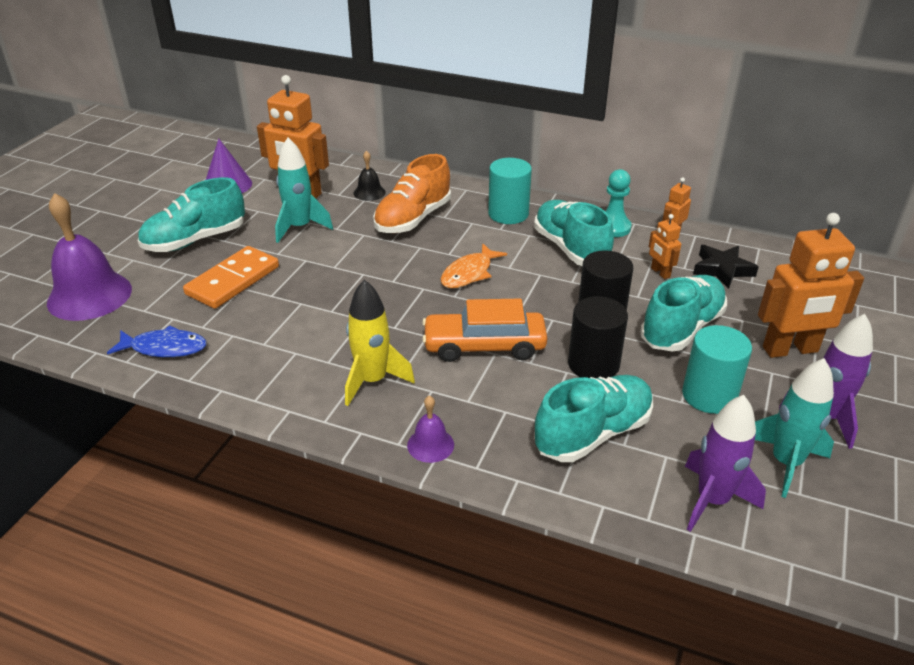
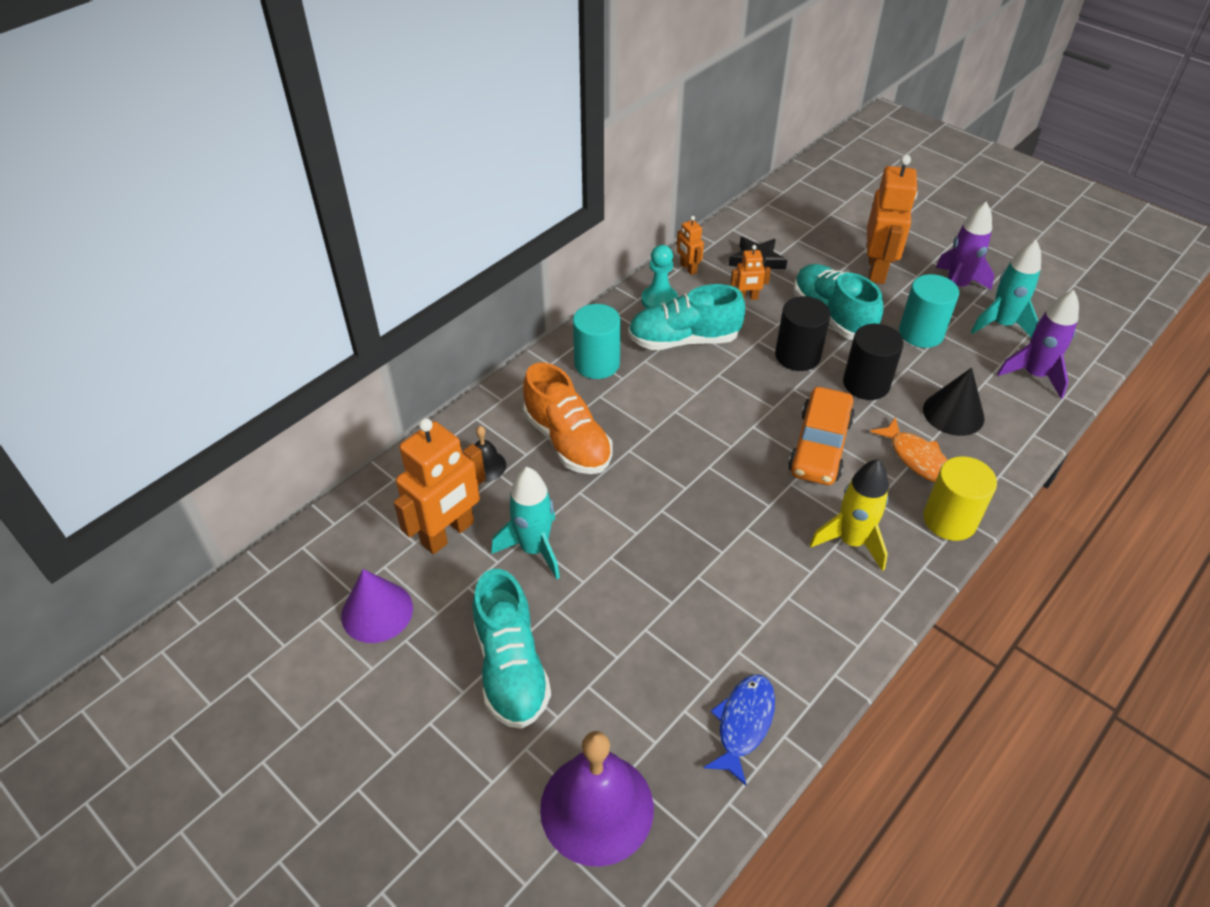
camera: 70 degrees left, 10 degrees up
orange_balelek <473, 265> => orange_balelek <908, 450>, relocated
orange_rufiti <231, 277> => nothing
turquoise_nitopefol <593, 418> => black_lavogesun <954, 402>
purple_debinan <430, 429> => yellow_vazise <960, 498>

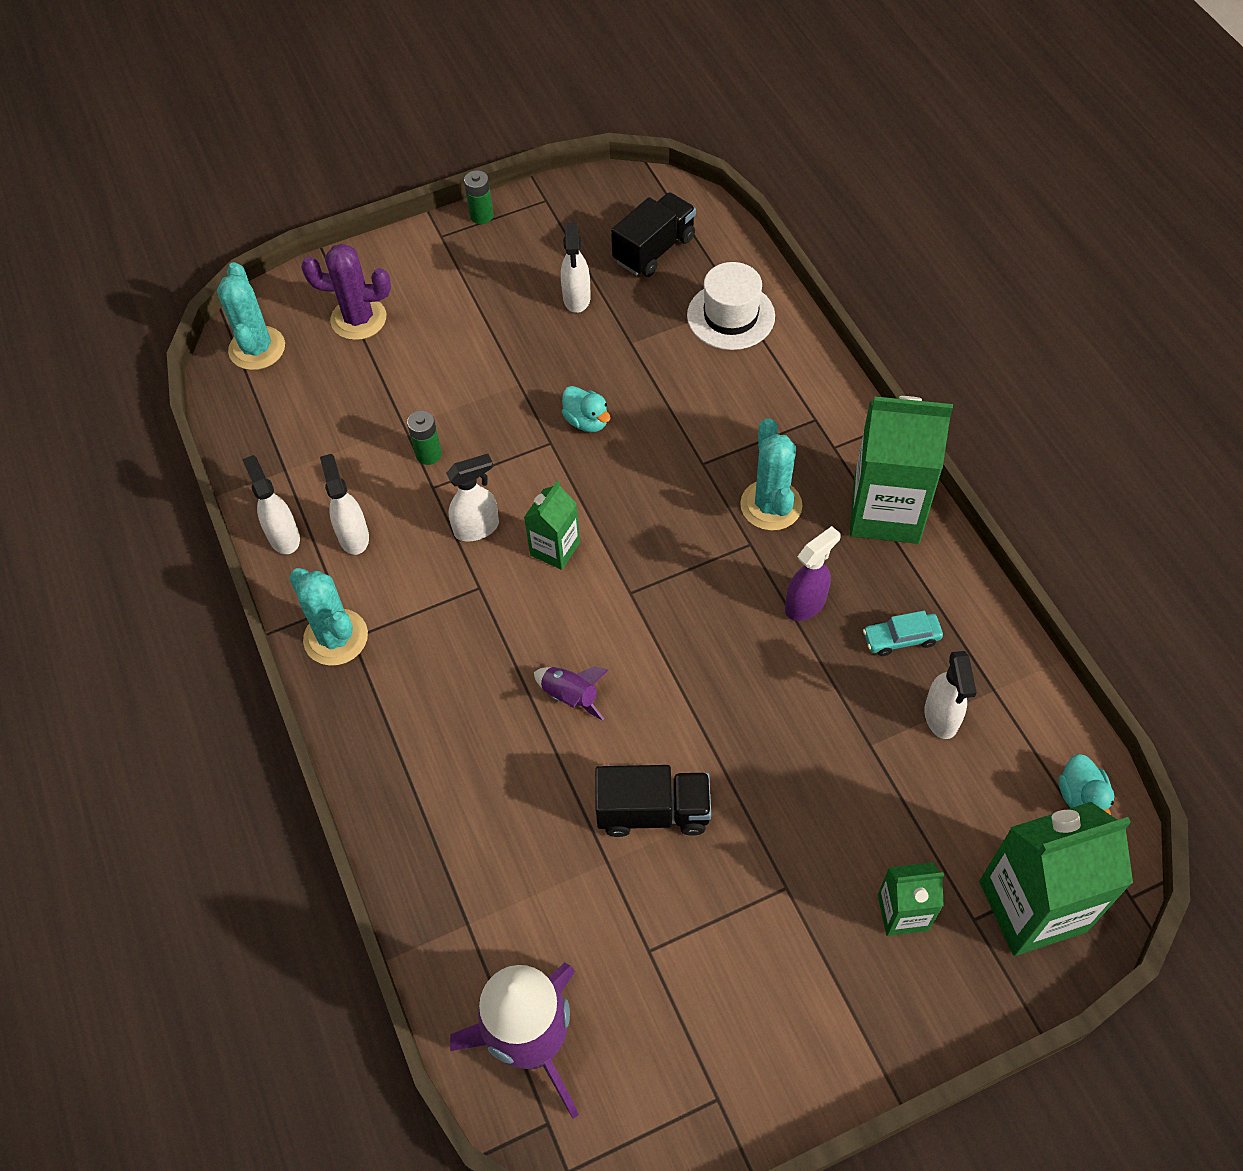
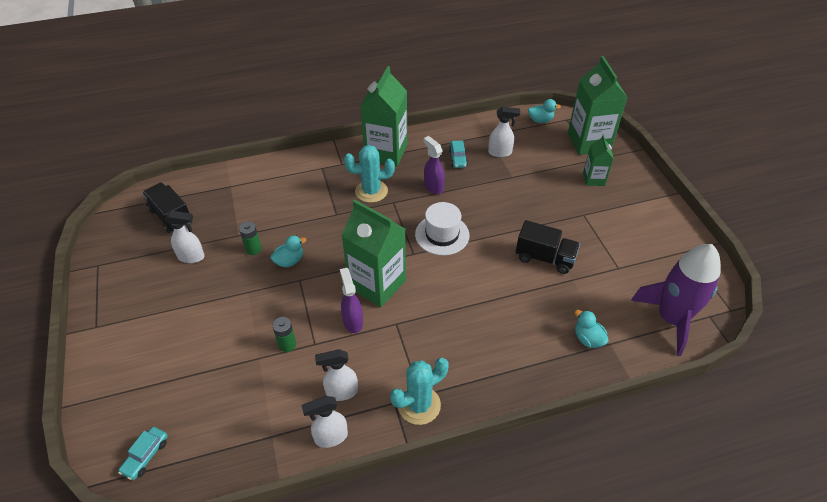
camera: 85 degrees left, 10 degrees down
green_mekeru <479, 197> => green_mekeru <250, 238>, relocated
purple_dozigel <346, 292> => nothing
turquoise_dozigel <251, 316> => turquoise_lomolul <143, 453>
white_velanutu <731, 306> => white_velanutu <442, 229>, relocated
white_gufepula <472, 497> => purple_gufepula <351, 300>
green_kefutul <552, 525> => green_kefutul <373, 253>, x1.87
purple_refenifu <571, 693> => nothing
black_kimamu <653, 801> => black_kimamu <548, 247>, 105 degrees clockwise
nothing => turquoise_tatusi <592, 329>

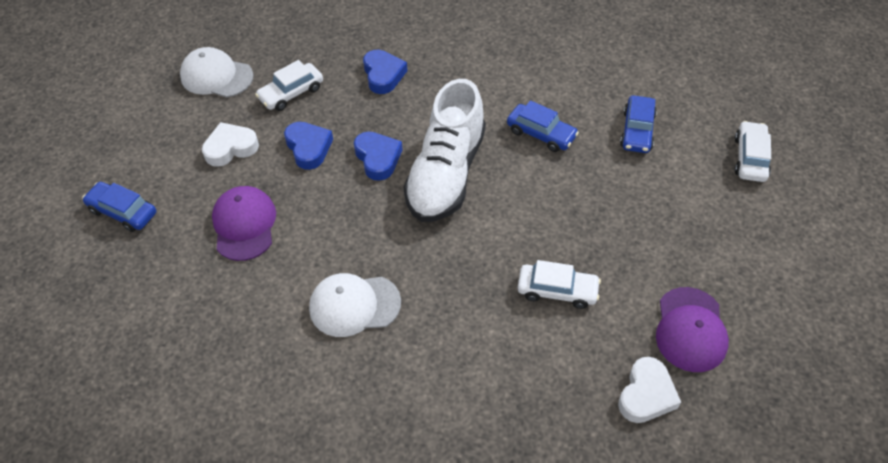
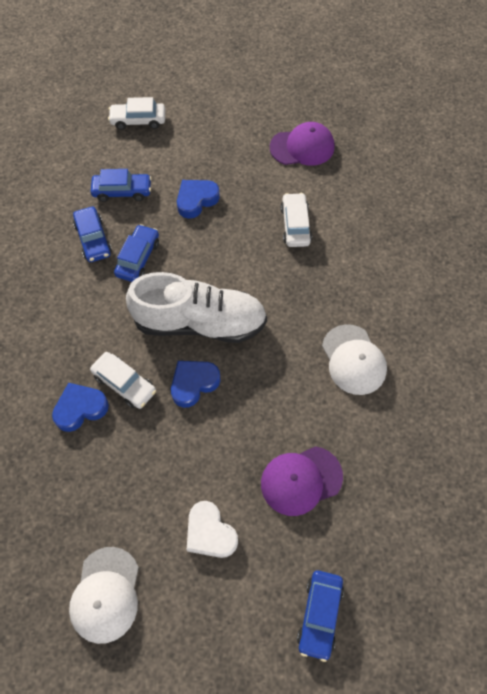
camera: 105 degrees left, 10 degrees up
white_lomolul <289, 85> => white_lomolul <123, 380>, relocated
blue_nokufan <308, 146> => blue_nokufan <198, 199>, relocated
white_nokufan <649, 390> => nothing
nothing => blue_lomolul <92, 234>

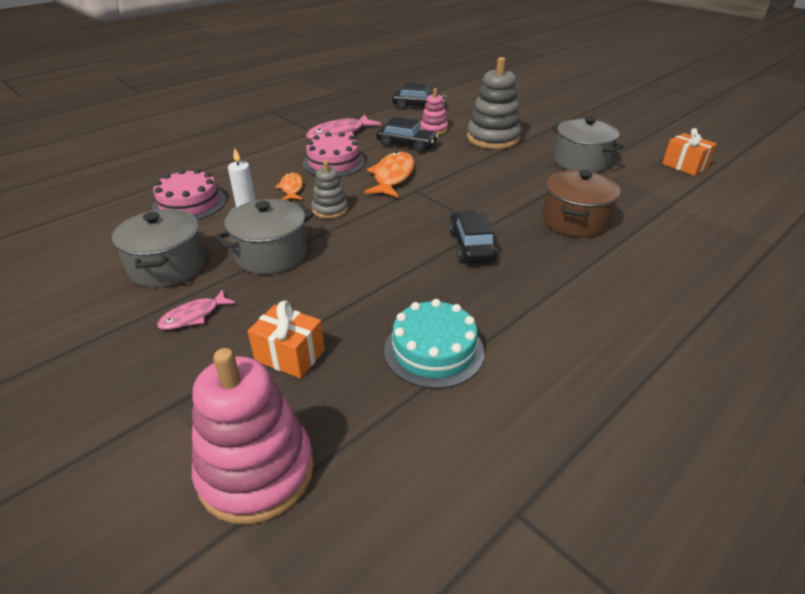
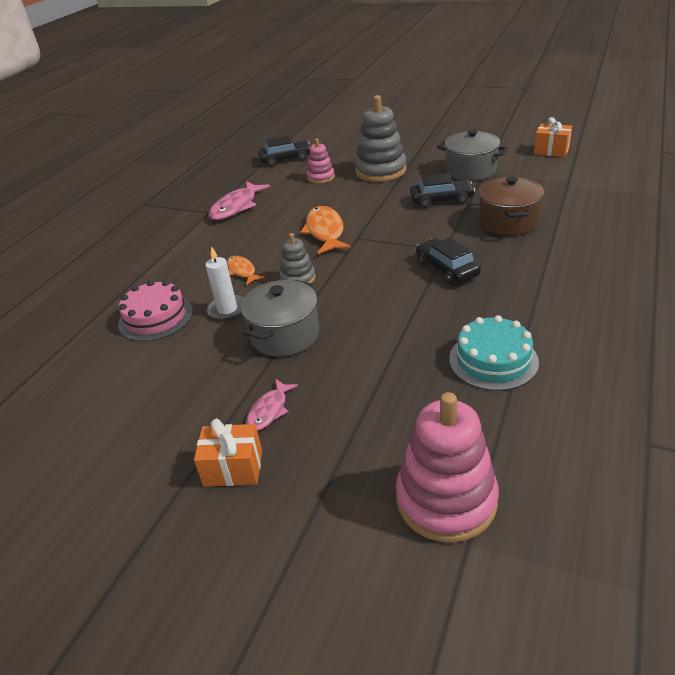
camera: 20 degrees left, 0 degrees up
black_lomolul <407, 134> => black_lomolul <442, 190>, relocated
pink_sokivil <333, 154> => nothing
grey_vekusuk <158, 248> => nothing
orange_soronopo <286, 339> => orange_soronopo <228, 453>, relocated

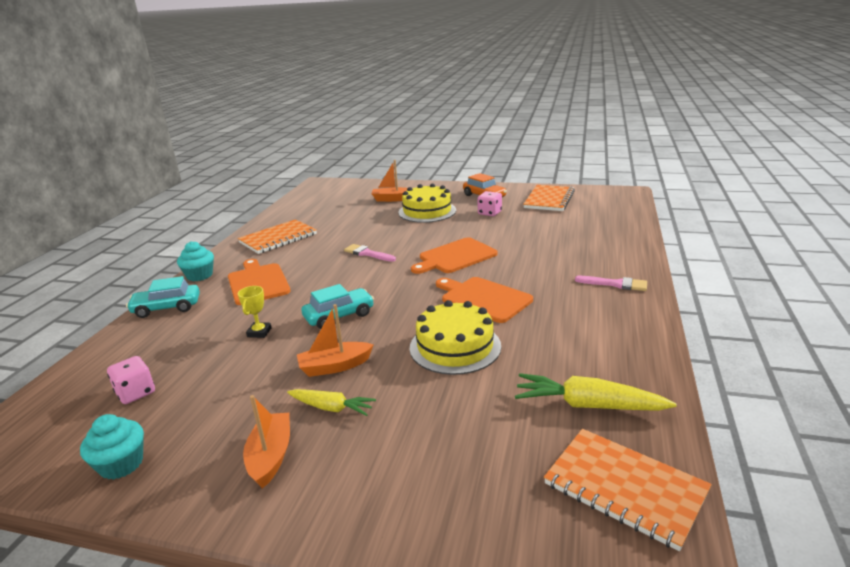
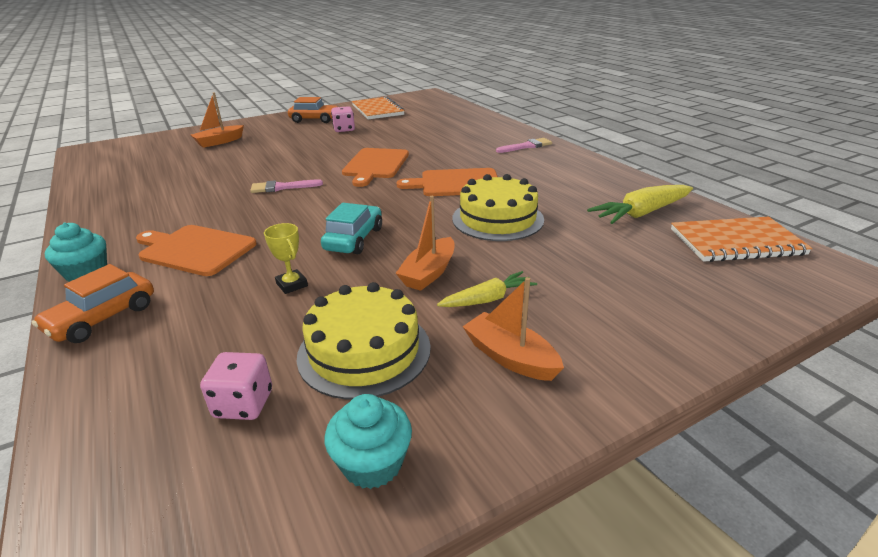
camera: 45 degrees left, 5 degrees up
yellow_sokivil <427, 203> => yellow_sokivil <364, 341>, relocated
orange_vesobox <277, 236> => nothing
turquoise_lomolul <163, 297> => orange_lomolul <93, 303>

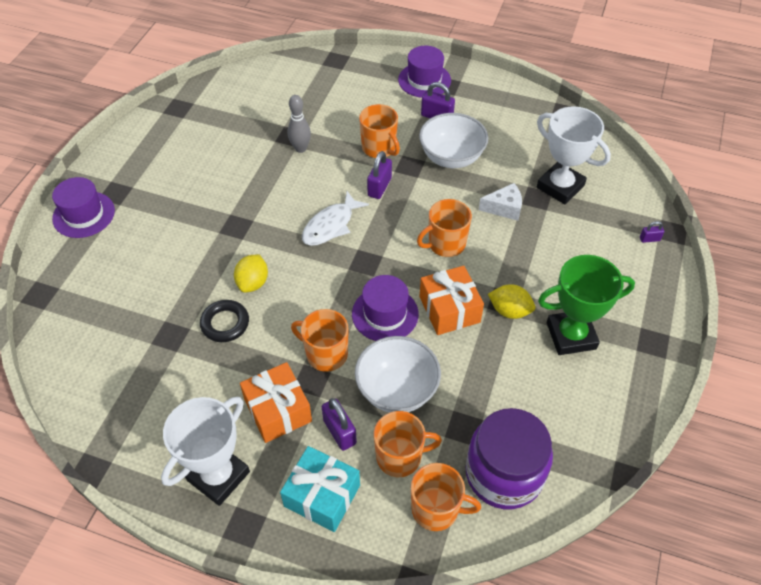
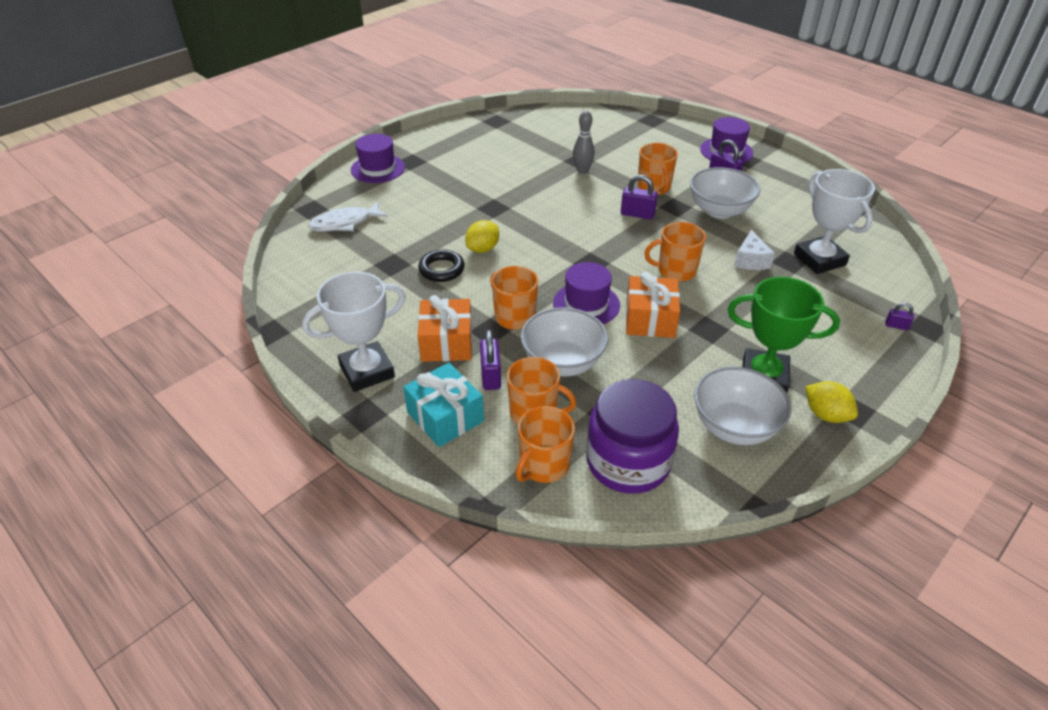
camera: 25 degrees right, 10 degrees down
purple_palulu <379, 175> => purple_palulu <639, 197>, 60 degrees clockwise
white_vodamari <500, 202> => white_vodamari <754, 250>, 75 degrees clockwise
white_balelek <335, 218> => white_balelek <348, 216>, relocated
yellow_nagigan <511, 301> => yellow_nagigan <831, 402>, relocated
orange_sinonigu <446, 497> => orange_sinonigu <545, 444>, 90 degrees clockwise
nothing => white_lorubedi <743, 405>

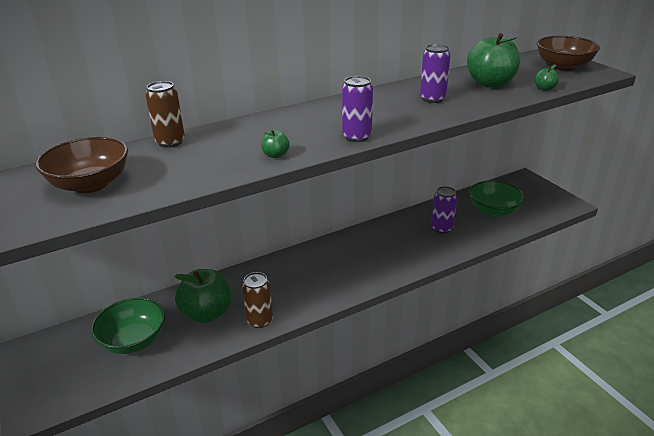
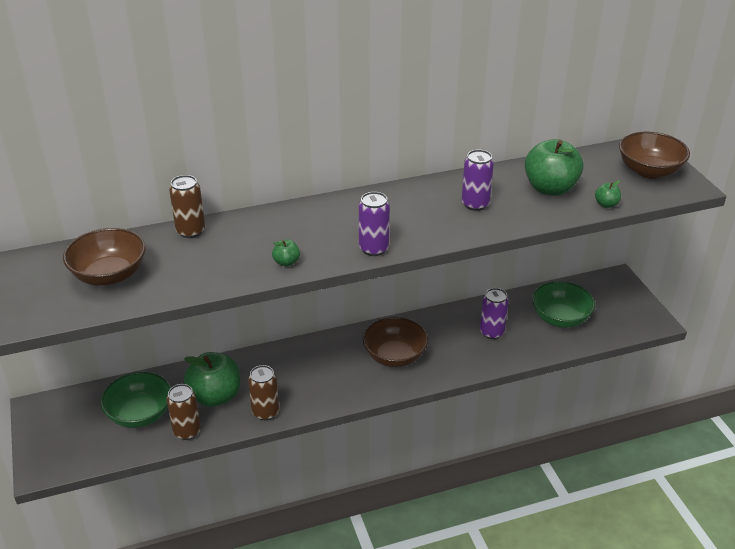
camera: 10 degrees right, 5 degrees up
nothing => brown_lorubedi <395, 342>
nothing => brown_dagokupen <184, 412>

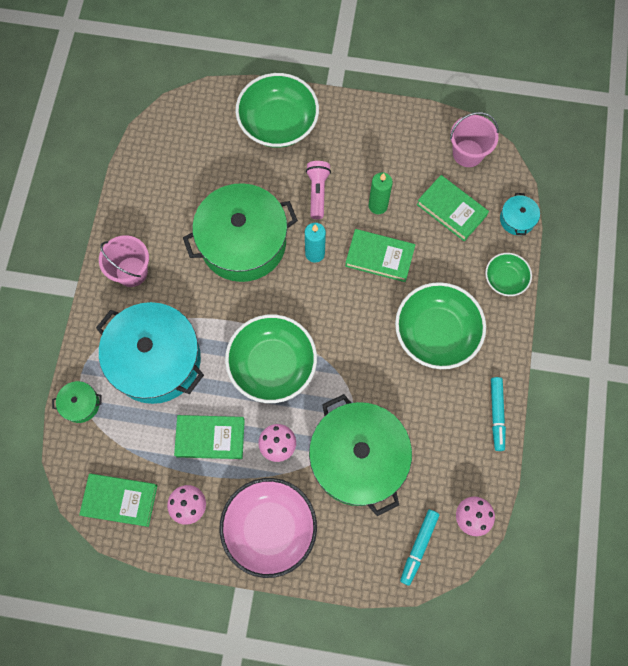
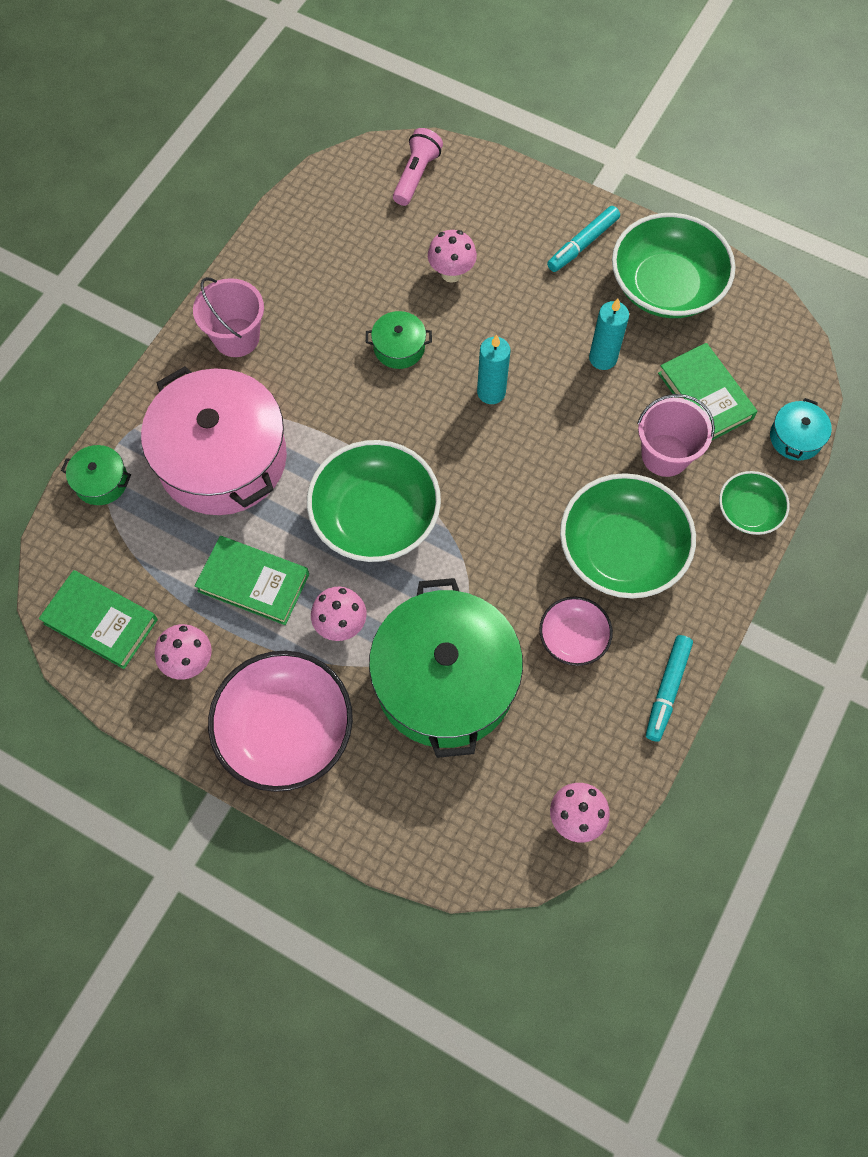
camera: 20 degrees right, 5 degrees down
green_lorubedi <277, 110> => green_lorubedi <673, 265>, relocated
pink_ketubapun <474, 139> => pink_ketubapun <676, 435>, relocated
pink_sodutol <318, 190> => pink_sodutol <418, 167>, relocated
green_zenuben <380, 193> => turquoise_zenuben <609, 334>
green_vekusuk <240, 232> => green_vekusuk <399, 340>, x0.41
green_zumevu <380, 255> => nothing
turquoise_vekusuk <150, 353> => pink_vekusuk <214, 440>
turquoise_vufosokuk <419, 548> => turquoise_vufosokuk <583, 239>, relocated
nothing => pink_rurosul <452, 256>
nothing => pink_lorubedi <576, 631>

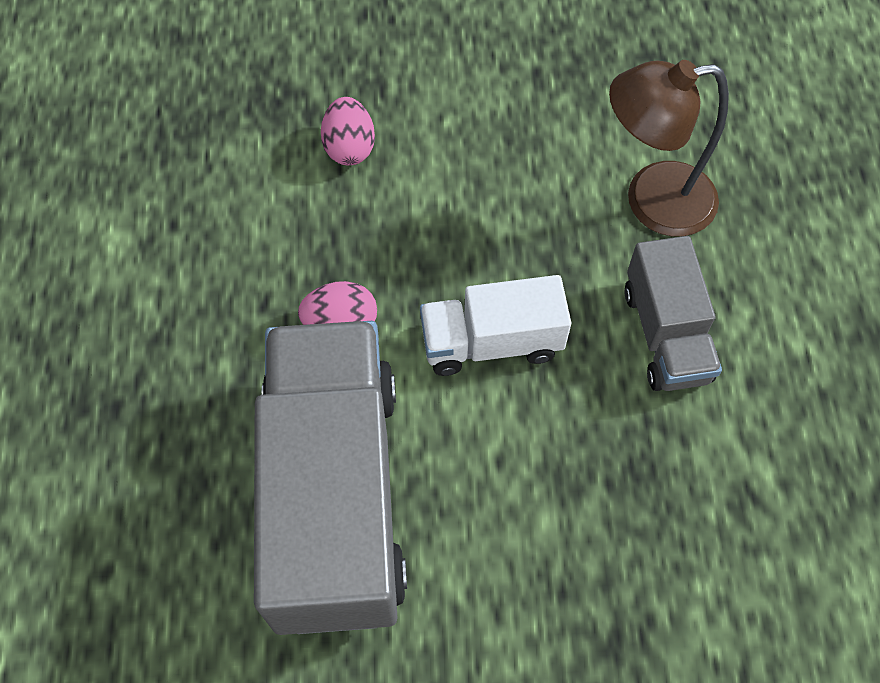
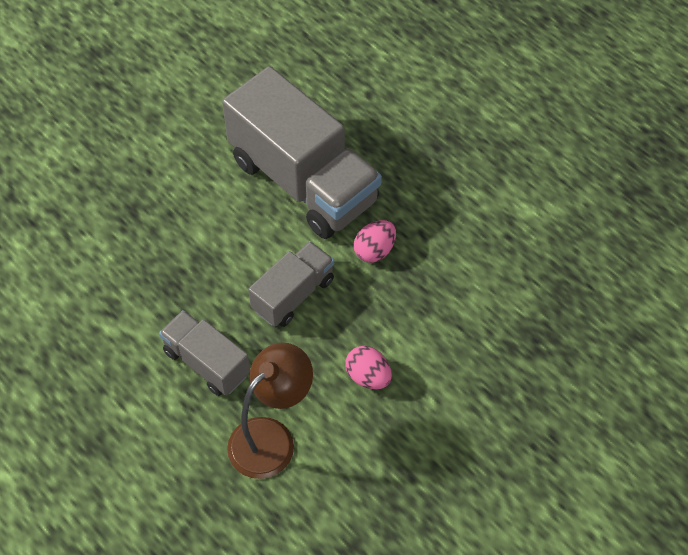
camera: 140 degrees right, 5 degrees down
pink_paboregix <348, 131> => pink_paboregix <368, 367>, relocated
white_kimamu <495, 325> => grey_kimamu <291, 284>

